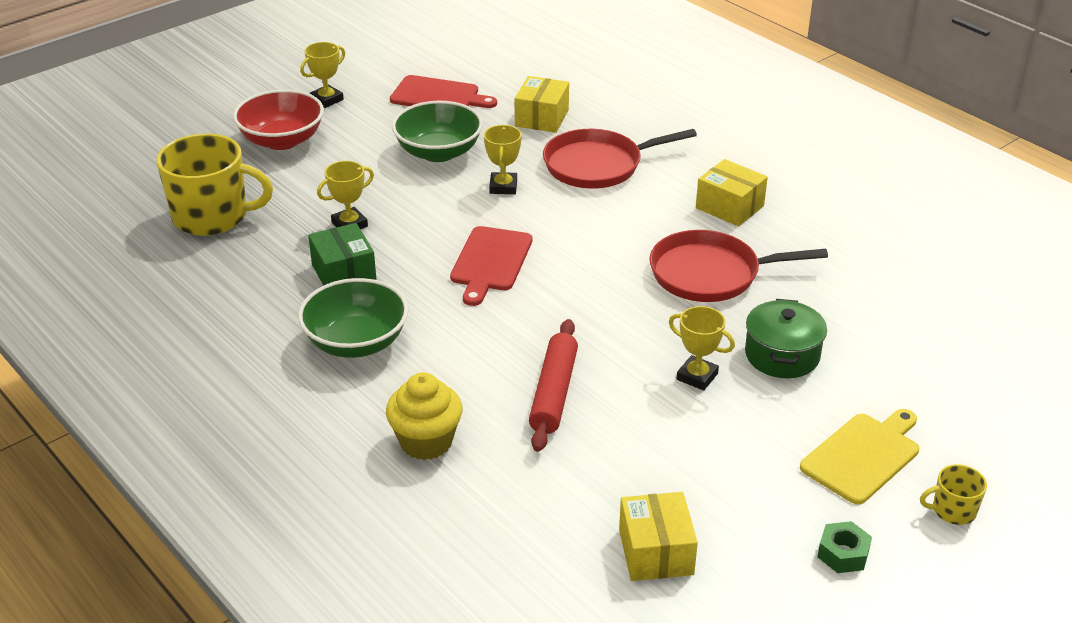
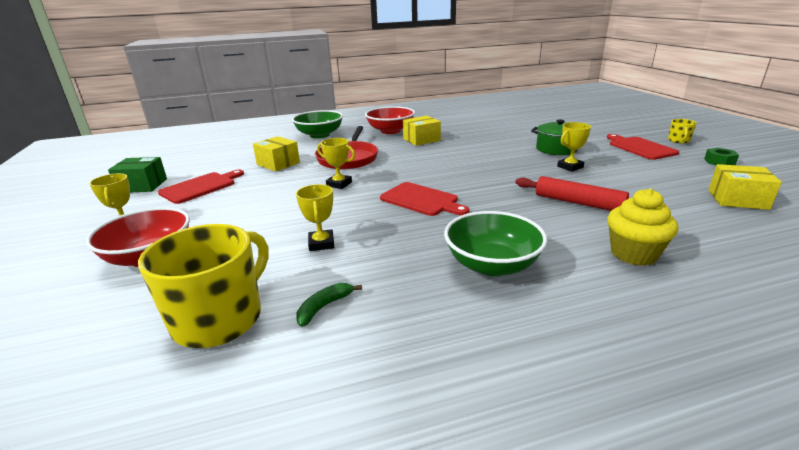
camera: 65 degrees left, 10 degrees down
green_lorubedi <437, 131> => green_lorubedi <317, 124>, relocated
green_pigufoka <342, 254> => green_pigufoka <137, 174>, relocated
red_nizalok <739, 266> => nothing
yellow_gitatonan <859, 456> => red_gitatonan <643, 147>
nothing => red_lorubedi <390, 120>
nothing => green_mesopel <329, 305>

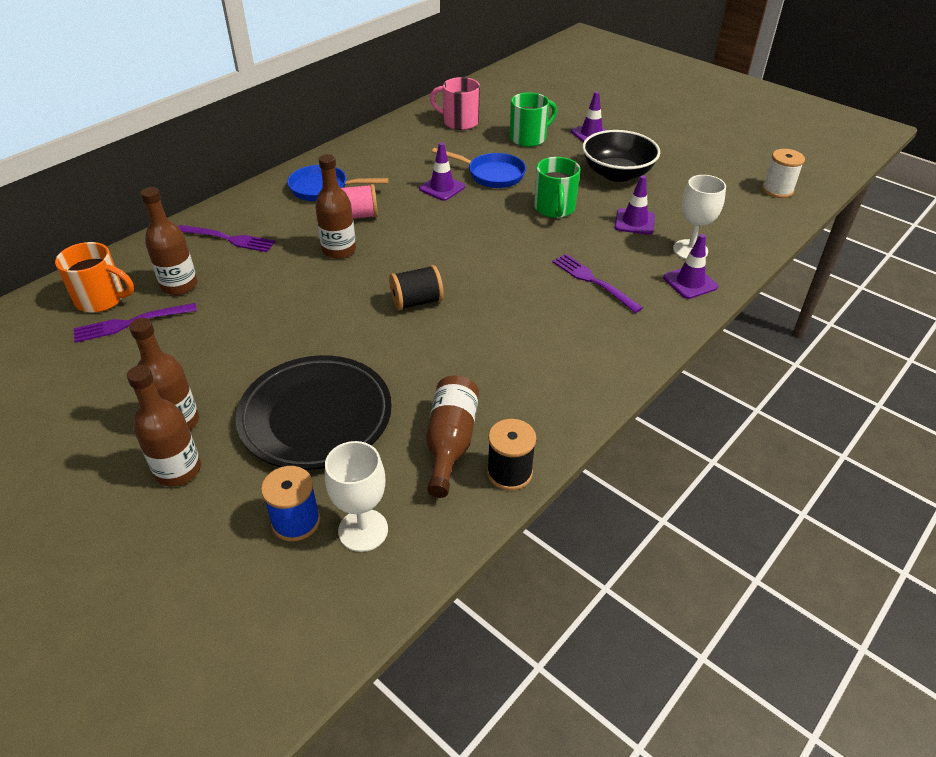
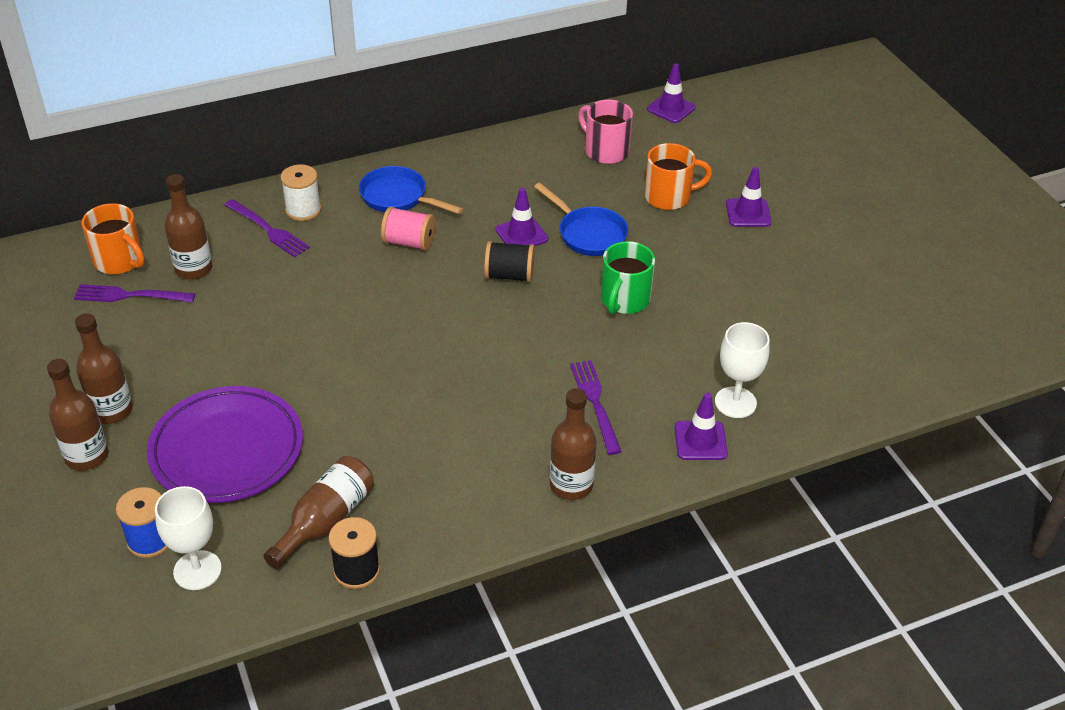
camera: 25 degrees right, 0 degrees up
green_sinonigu <533, 119> => orange_sinonigu <678, 176>
black_lorubedi <621, 156> => nothing
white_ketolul <783, 173> => white_ketolul <300, 193>, relocated
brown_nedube <335, 206> => brown_nedube <573, 444>, relocated
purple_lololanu <635, 205> => purple_lololanu <671, 93>, relocated
black_ketolul <416, 288> => black_ketolul <509, 261>, relocated
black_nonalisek <313, 412> => purple_nonalisek <225, 444>

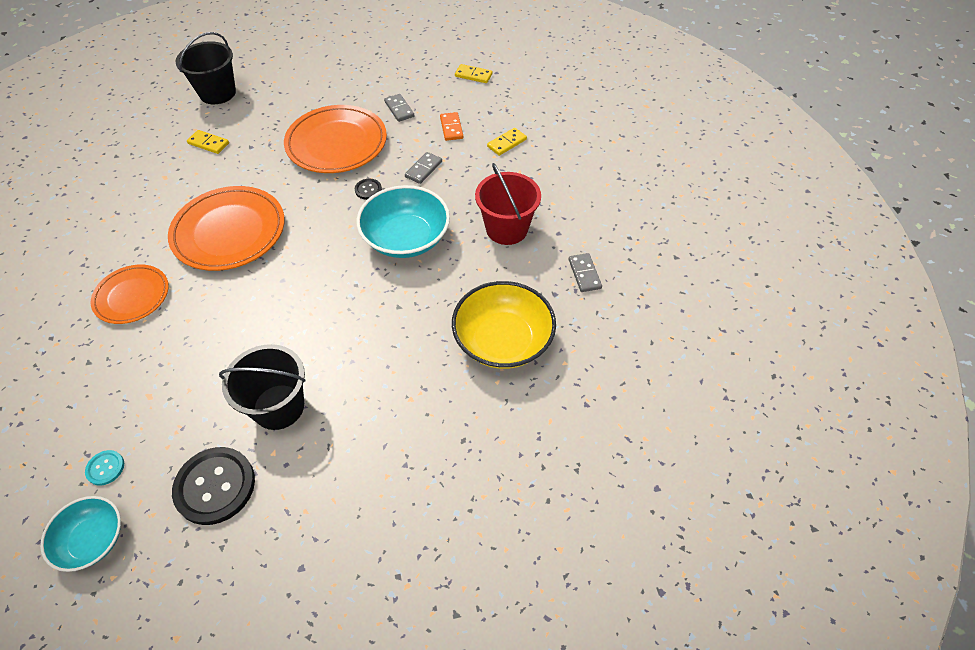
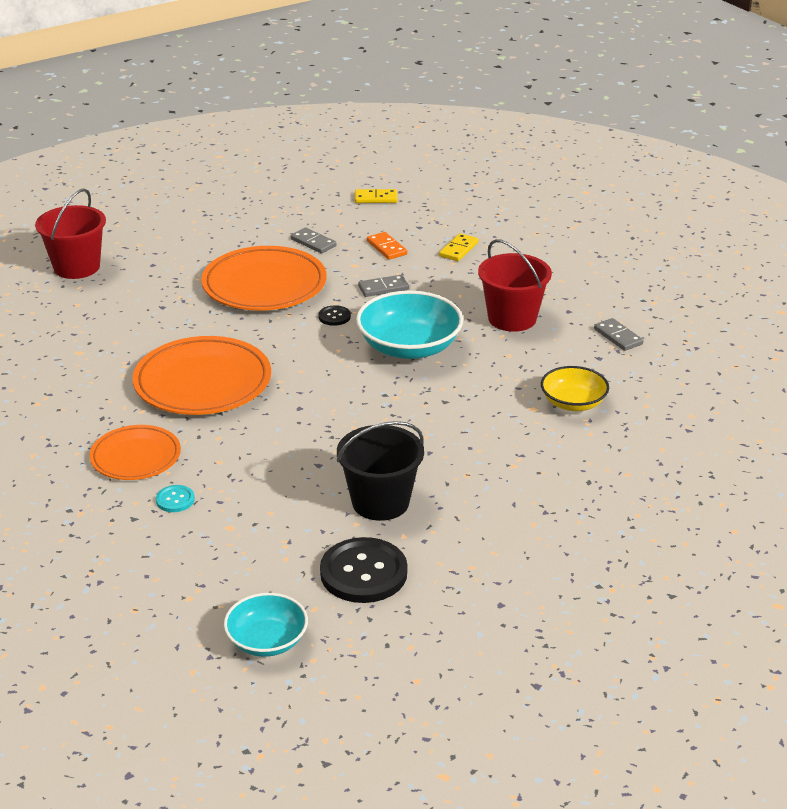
camera: 20 degrees left, 20 degrees down
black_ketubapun <205, 68> => red_ketubapun <70, 233>
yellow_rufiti <208, 142> => nothing
grey_rufiti <423, 168> => grey_rufiti <383, 286>, 60 degrees clockwise
yellow_lorubedi <504, 325> => yellow_lorubedi <575, 388>, x0.61
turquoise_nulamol <104, 467> => turquoise_nulamol <175, 498>, relocated

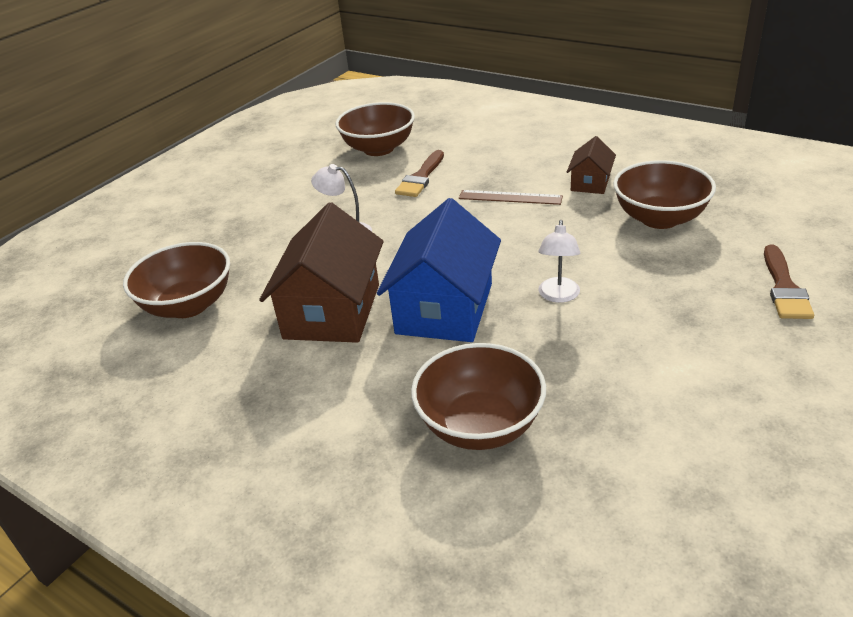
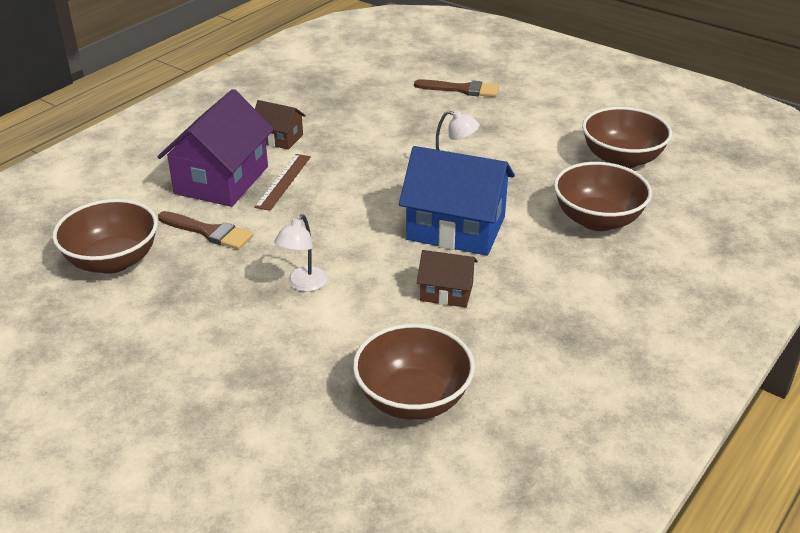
camera: 90 degrees left, 0 degrees up
brown_lorubedi <664, 194> => brown_lorubedi <627, 138>, relocated
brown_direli <321, 272> => brown_direli <447, 279>, x0.51
nothing => purple_direli <215, 148>

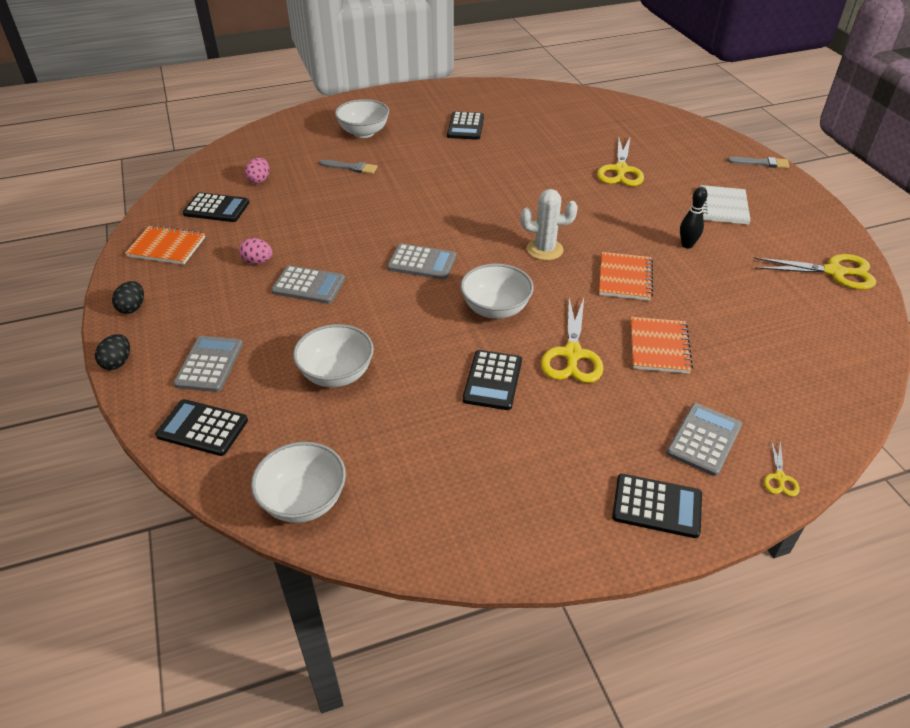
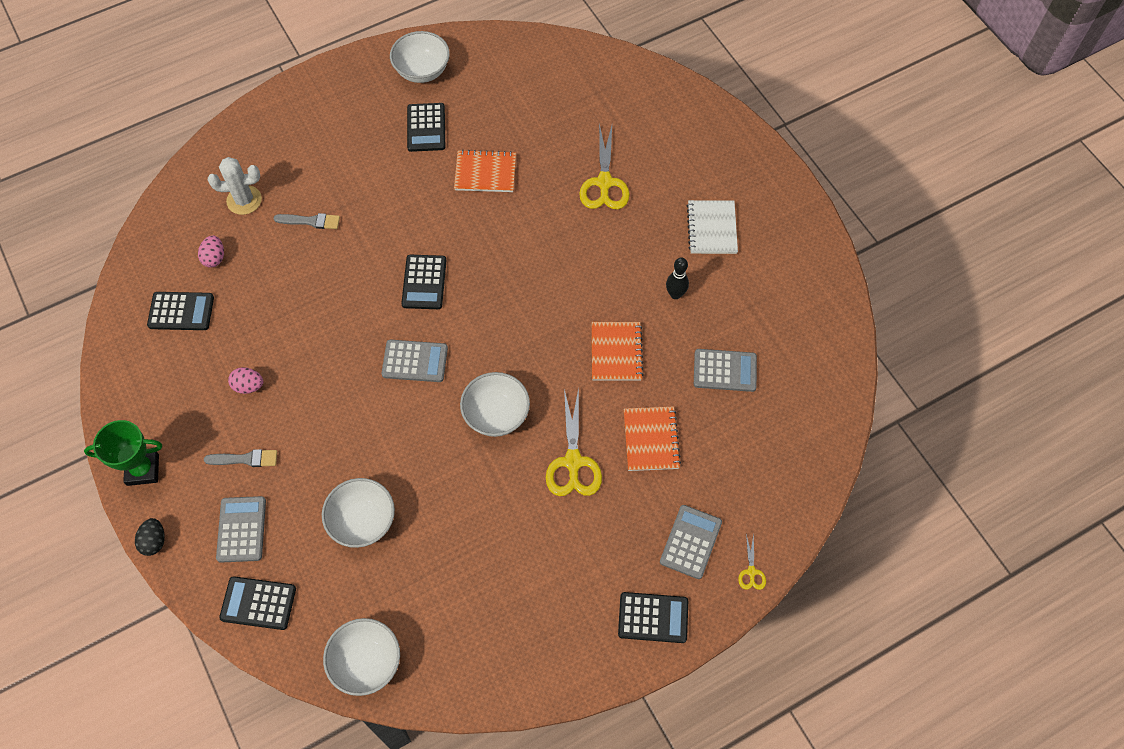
camera: 10 degrees left, 20 degrees up
white_lorubedi <362, 118> => white_lorubedi <420, 57>, relocated
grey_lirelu <758, 162> => grey_lirelu <240, 458>, relocated
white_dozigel <549, 224> => white_dozigel <235, 186>, relocated
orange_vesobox <165, 245> => orange_vesobox <485, 171>, relocated
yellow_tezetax <815, 271> => nothing
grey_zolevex <308, 284> => grey_zolevex <725, 370>, relocated
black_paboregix <128, 297> => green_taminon <123, 453>
black_zolevex <492, 380> => black_zolevex <423, 282>, relocated

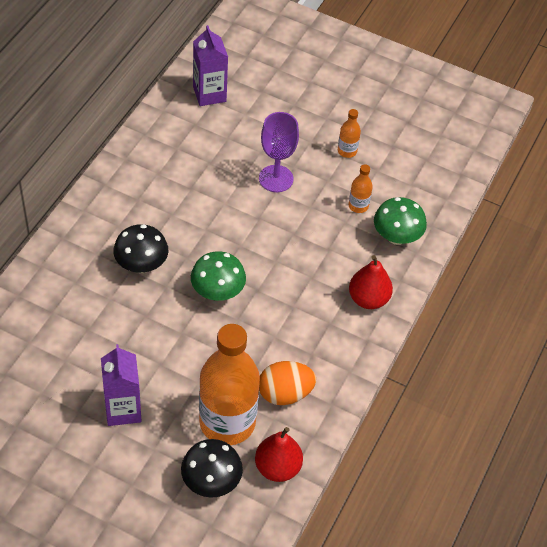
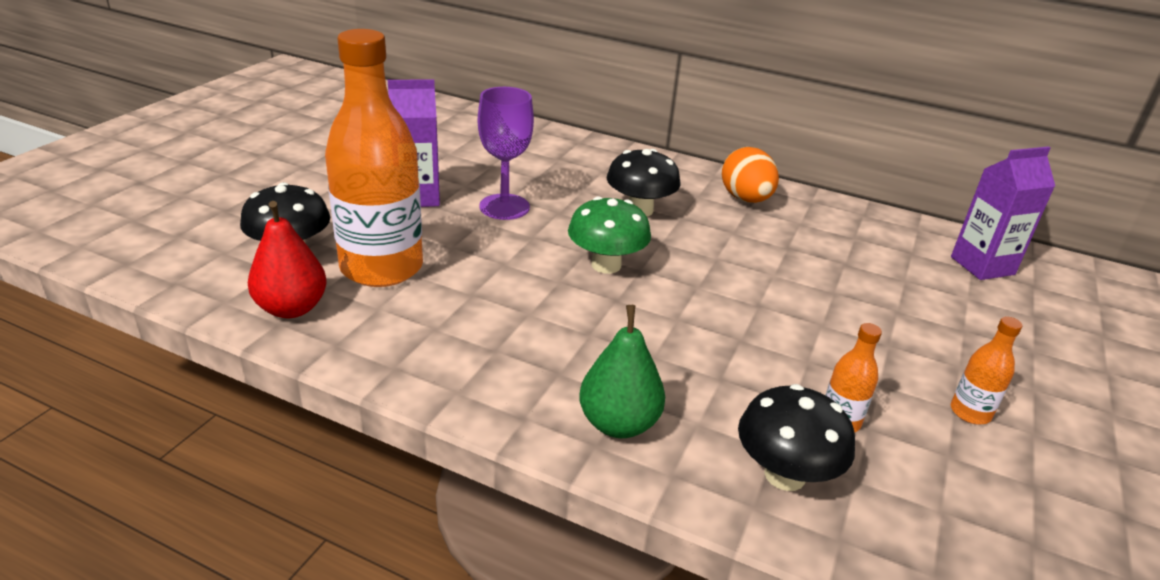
camera: 90 degrees right, 20 degrees down
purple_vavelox <279, 152> => purple_vavelox <506, 153>, relocated
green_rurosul <400, 221> => black_rurosul <796, 437>
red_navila <371, 282> => green_navila <622, 371>
orange_paboregix <287, 383> => orange_paboregix <750, 175>, relocated

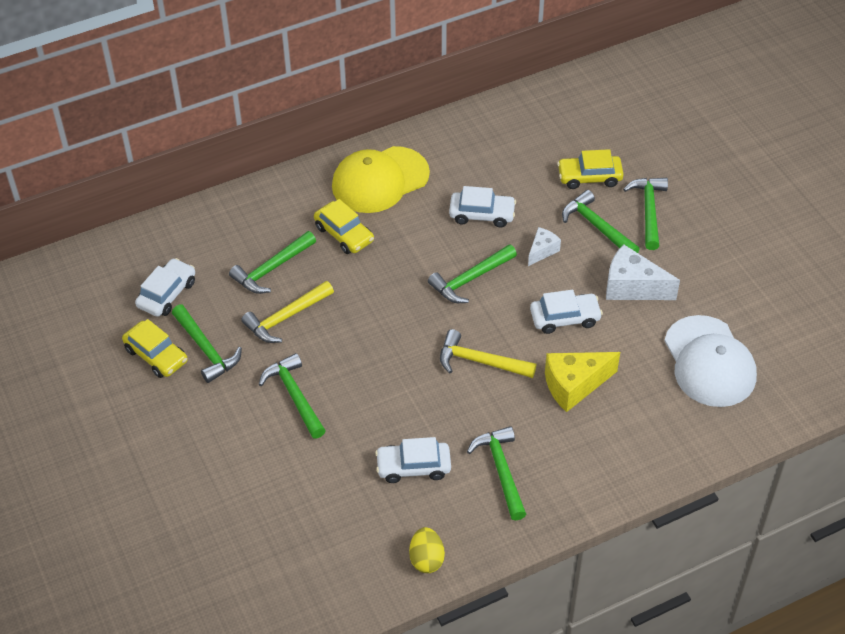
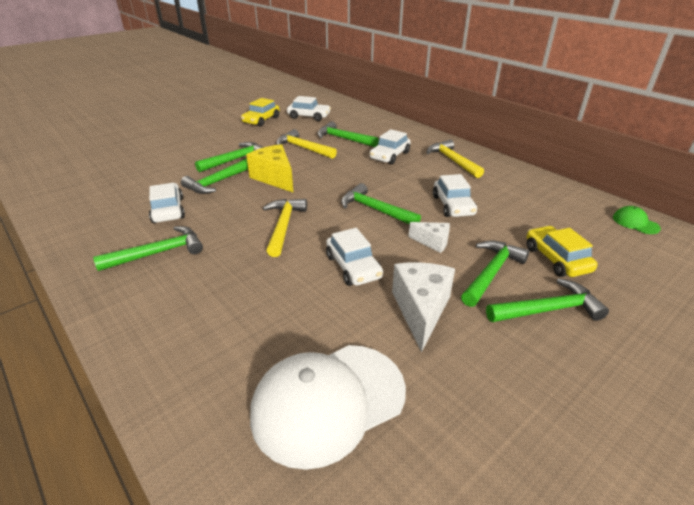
camera: 75 degrees right, 15 degrees down
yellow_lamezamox <381, 179> => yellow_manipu <455, 158>
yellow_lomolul <344, 226> => white_lomolul <390, 146>
green_manipu <207, 344> => green_manipu <214, 176>, relocated
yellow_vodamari <582, 382> => yellow_vodamari <269, 168>, relocated
yellow_paboregix <427, 550> => nothing
nothing => green_lamezamox <637, 220>

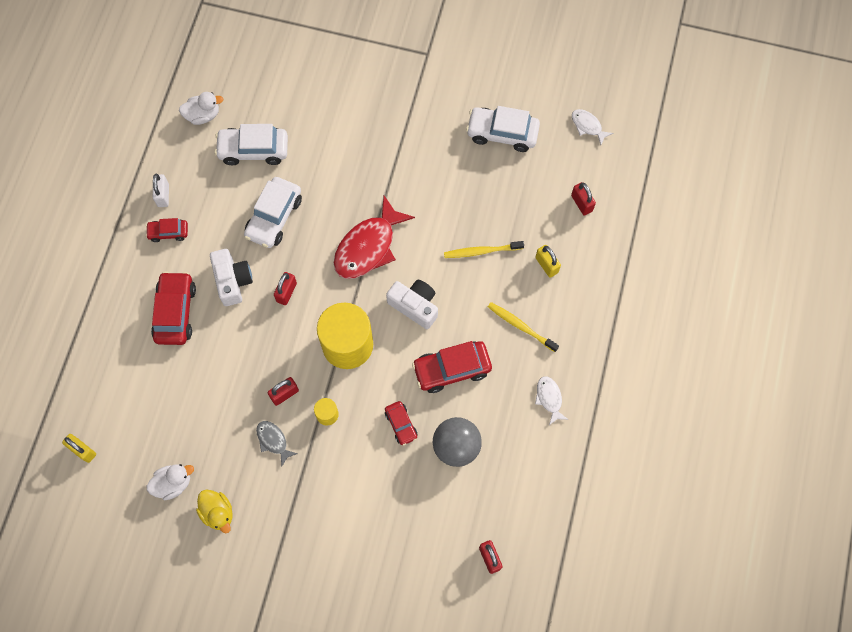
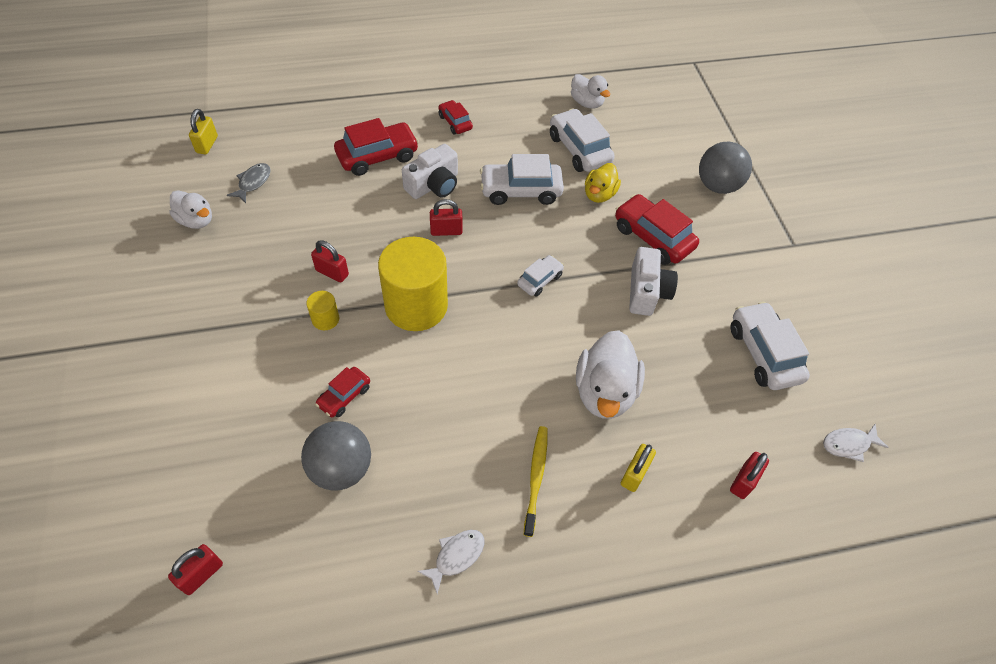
camera: 60 degrees right, 15 degrees down
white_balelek <592, 127> => white_balelek <856, 443>, 120 degrees counterclockwise
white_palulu <161, 190> => nothing
red_balelek <374, 237> => white_lomolul <540, 276>
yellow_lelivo <484, 249> => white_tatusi <610, 374>
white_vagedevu <412, 304> => white_vagedevu <653, 281>, relocated
red_lomolul <452, 367> => red_lomolul <657, 229>, relocated
grey_balelek <277, 444> => grey_balelek <248, 183>, relocated
yellow_tatusi <214, 511> => yellow_tatusi <603, 183>, relocated
nothing => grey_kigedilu <725, 168>

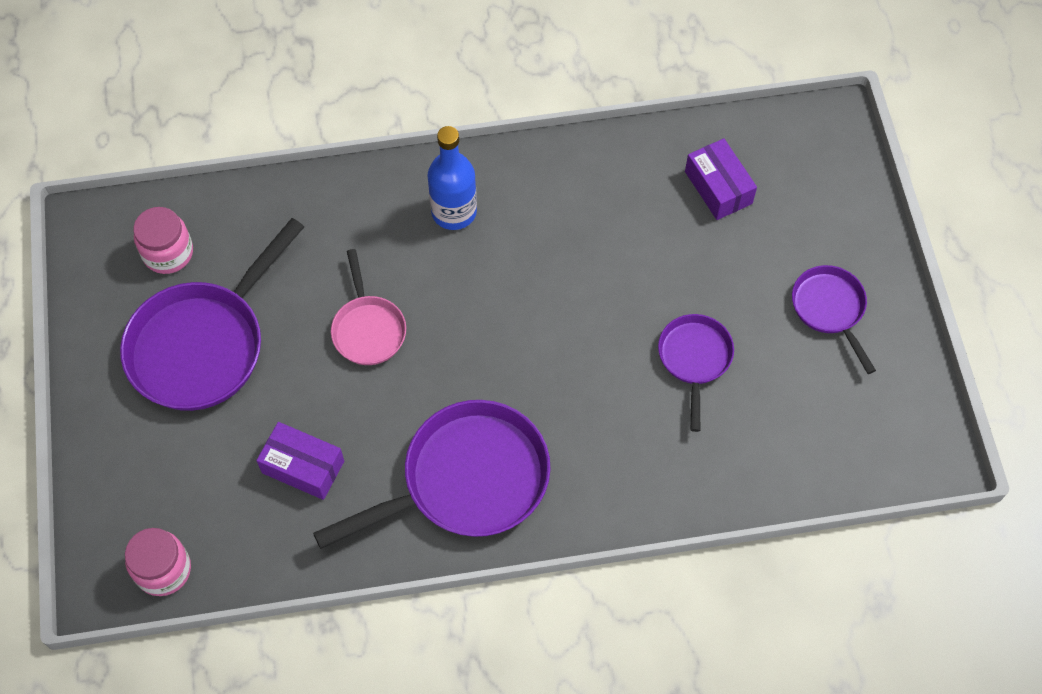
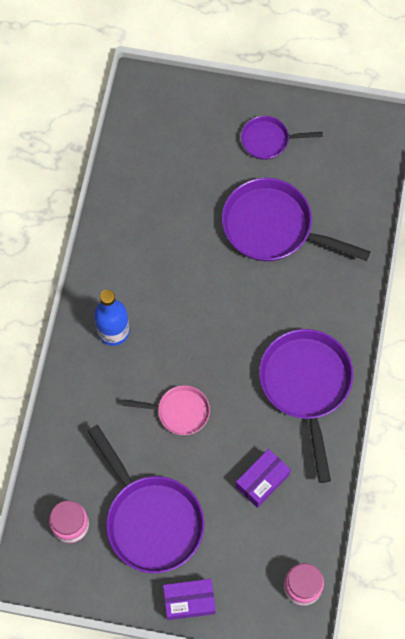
camera: 70 degrees left, 5 degrees up
purple_pigufoka <721, 179> => purple_pigufoka <189, 599>, relocated
purple_nizalok <696, 373> => purple_nizalok <296, 219>, x1.83

